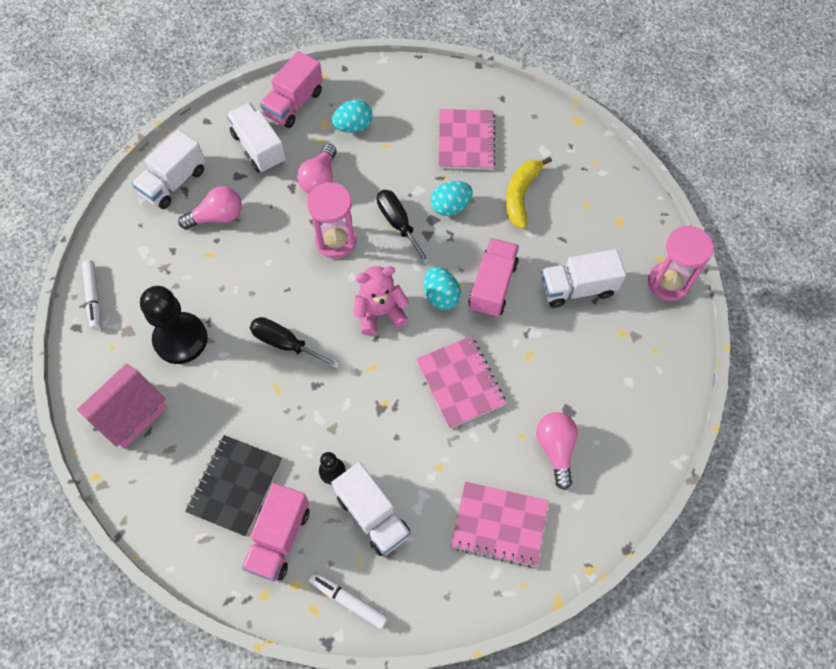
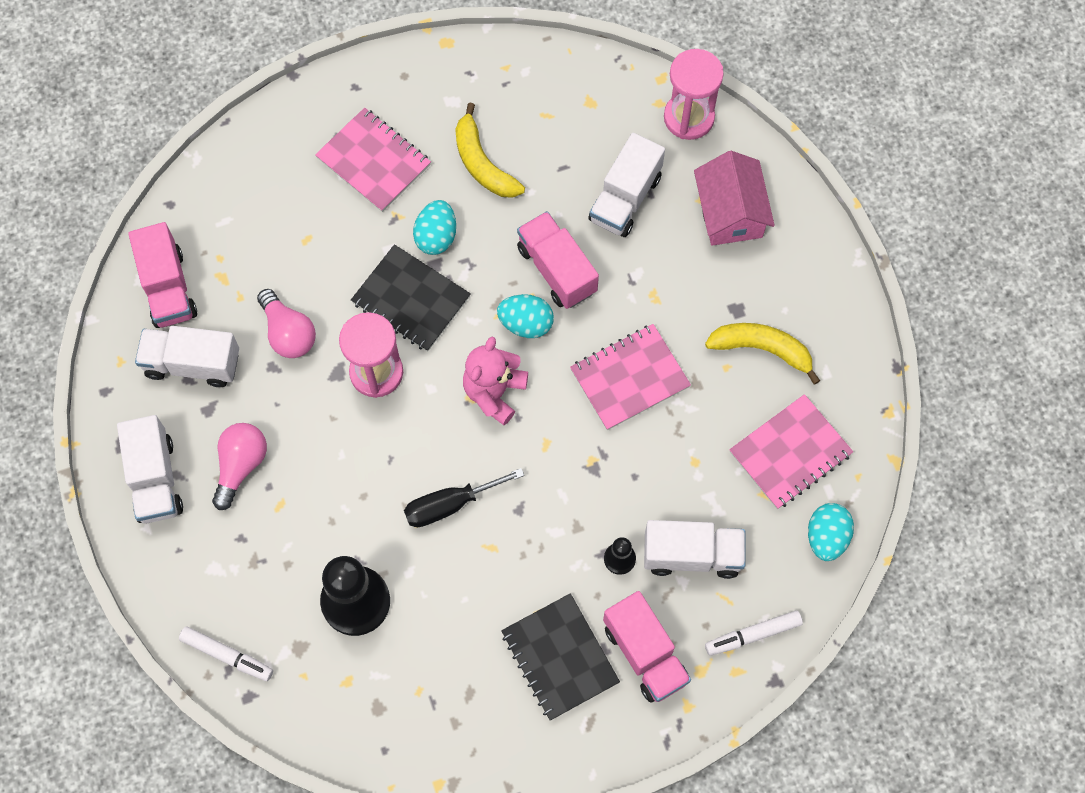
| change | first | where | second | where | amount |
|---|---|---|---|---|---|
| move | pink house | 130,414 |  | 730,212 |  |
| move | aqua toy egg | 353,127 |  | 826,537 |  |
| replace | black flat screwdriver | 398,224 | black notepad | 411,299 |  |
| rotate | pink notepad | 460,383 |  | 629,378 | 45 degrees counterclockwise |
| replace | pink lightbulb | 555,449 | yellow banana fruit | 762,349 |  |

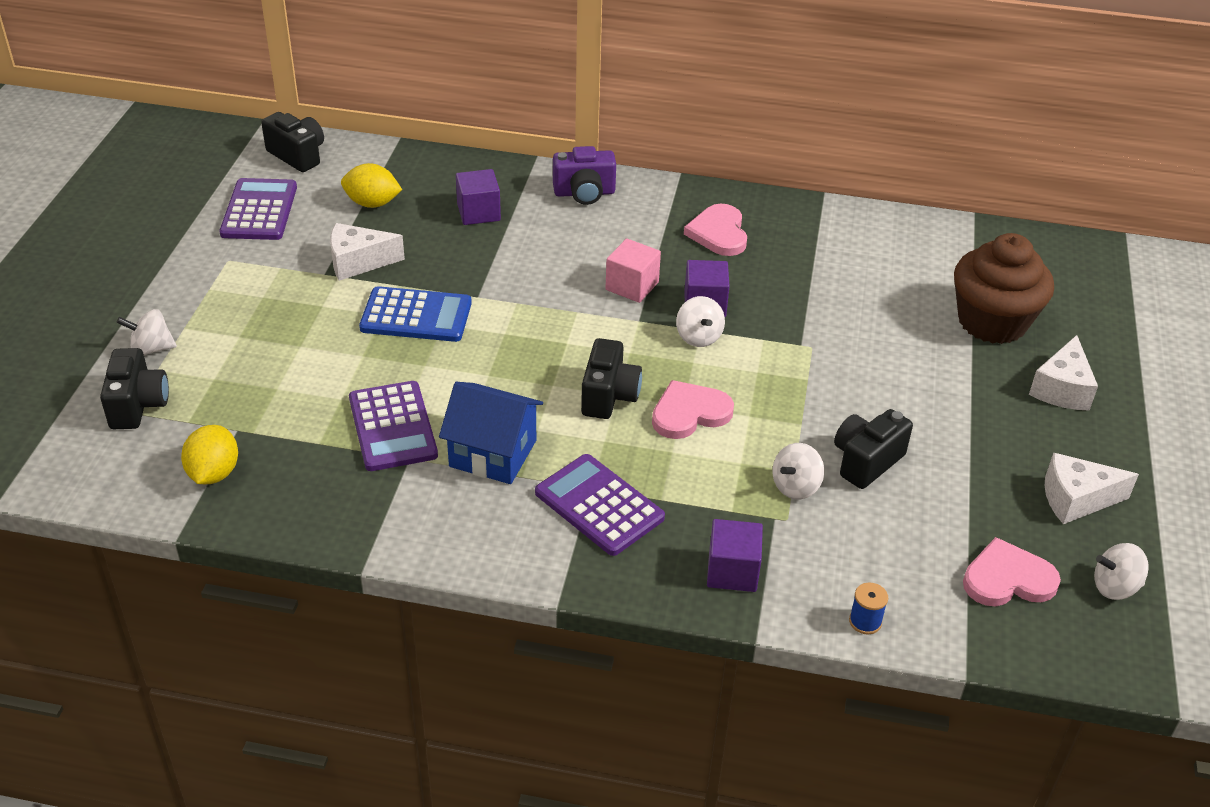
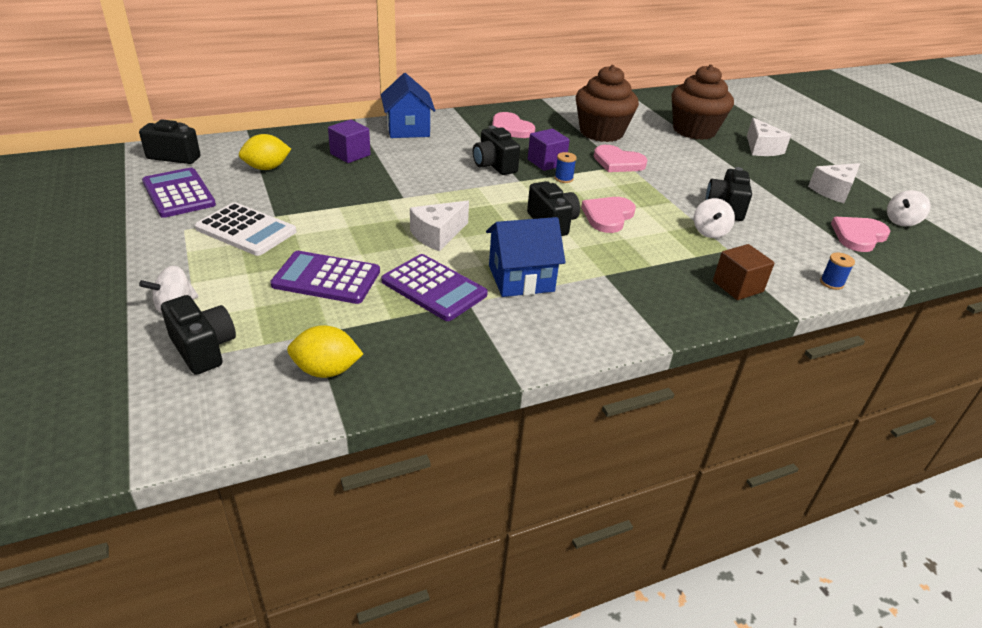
| change | first | where | second | where | amount |
|---|---|---|---|---|---|
| rotate | yellow toy lemon | 214,473 |  | 326,370 | 60 degrees counterclockwise |
| move | white cheese wedge | 358,262 |  | 437,235 |  |
| delete | cobalt pocket calculator | 416,316 |  |  |  |
| move | violet pocket calculator | 599,505 |  | 326,278 |  |
| replace | violet camera | 584,193 | cobalt house | 408,129 |  |
| replace | pink solid cube | 632,286 | black camera | 494,165 |  |
| replace | white toy top | 698,337 | cobalt reel of thread | 563,178 |  |
| recolor | violet solid cube | 732,571 | dark brown solid cube | 737,286 |  |
| insert |  |  | white pocket calculator | 246,230 |  |
| insert |  |  | dark brown muffin | 601,132 |  |
| insert |  |  | pink heart | 618,162 |  |

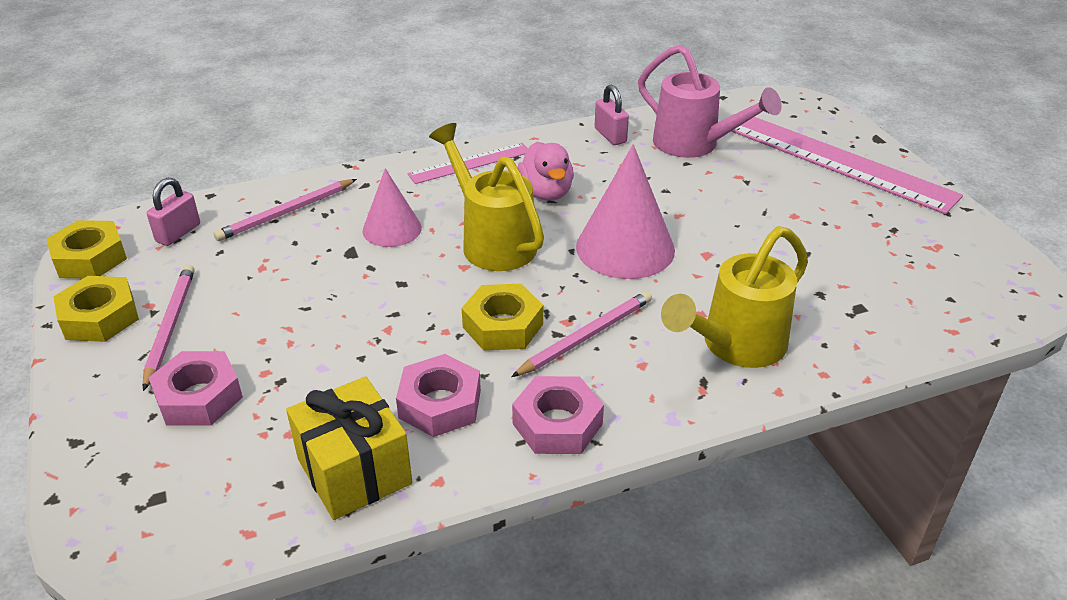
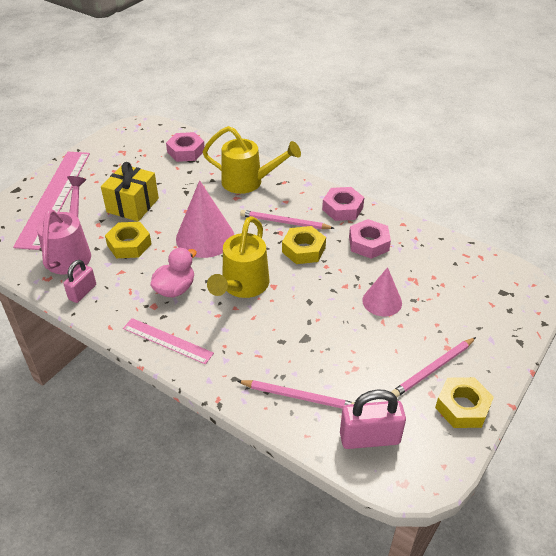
| change | first | where | second | where | amount |
|---|---|---|---|---|---|
| move | yellow hexagon nut | 90,258 |  | 129,244 |  |
| resize | pink lock | 178,233 |  | 369,438 | x1.56 |
| move | pink hexagon nut | 199,397 |  | 186,151 |  |
| move | yellow wrapped gift | 354,471 |  | 132,205 |  |
| move | pink cone shape | 392,229 |  | 382,301 |  |

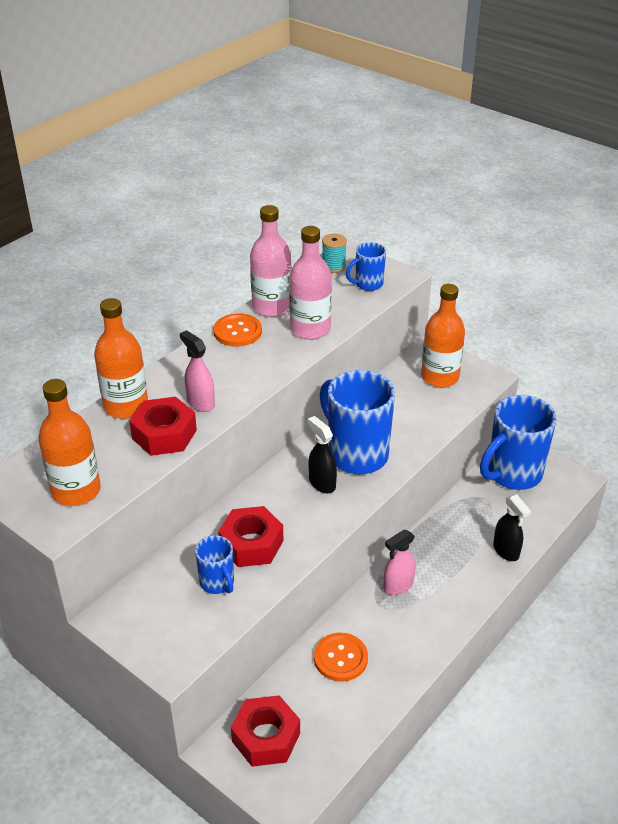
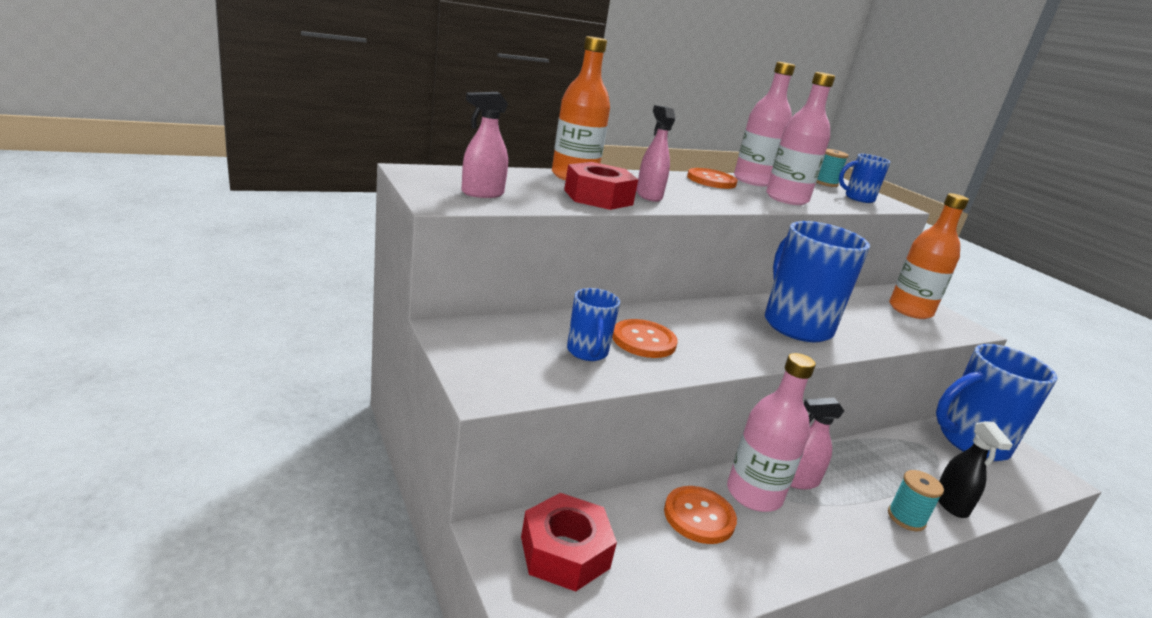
| change | first | where | second | where | amount |
|---|---|---|---|---|---|
| replace | bright orange drink bottle | 76,491 | pink spray cleaner | 482,194 |  |
| replace | crimson hexagon nut | 251,544 | bright orange shirt button | 644,341 |  |
| delete | black spray cleaner | 322,483 |  |  |  |
| insert |  |  | pink drink bottle | 754,494 |  |
| insert |  |  | aqua reel of thread | 906,518 |  |

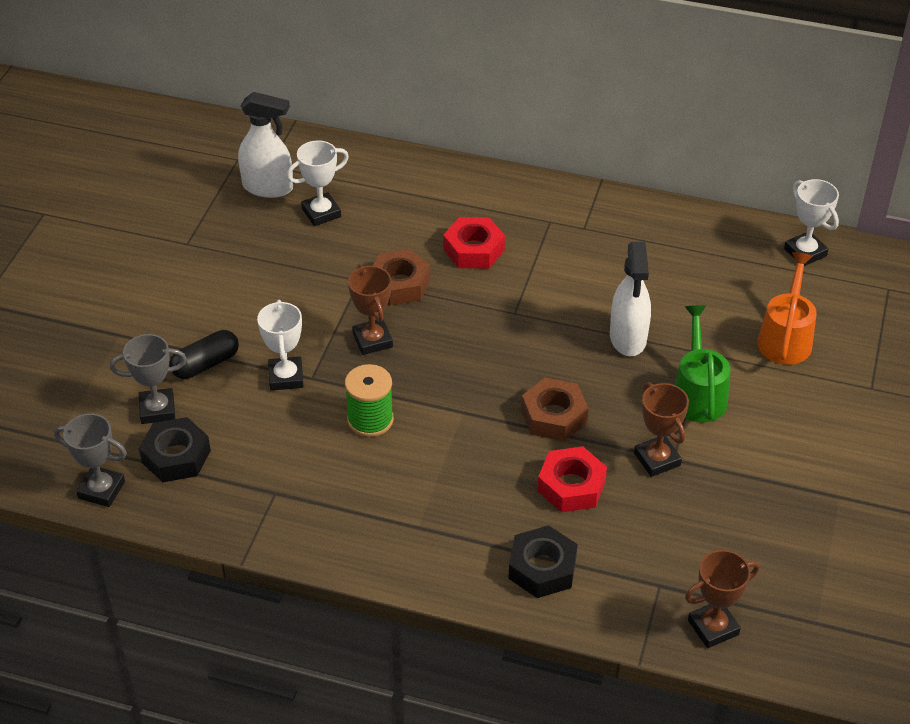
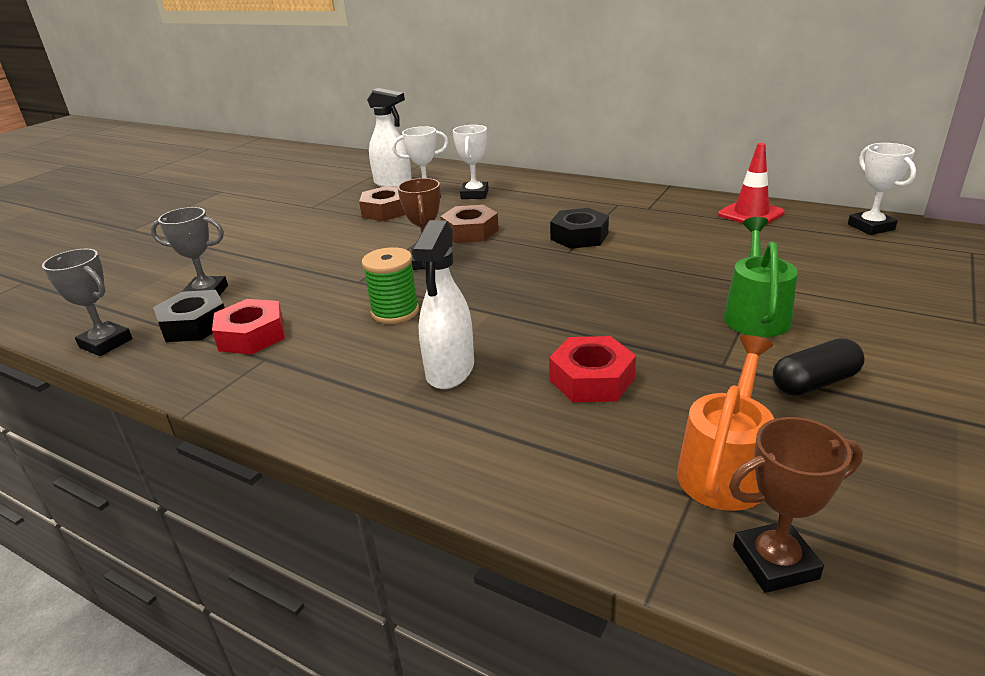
| change | first | where | second | where | amount |
|---|---|---|---|---|---|
| move | black pill shape | 205,364 |  | 814,383 |  |
| move | white award cup | 286,377 |  | 474,194 |  |
| move | crimson hexagon nut | 473,249 |  | 252,335 |  |
| move | black hexagon nut | 542,568 |  | 579,236 |  |
| move | dark brown hexagon nut | 554,416 |  | 386,211 |  |
| move | white spray cleaner | 628,338 |  | 450,371 |  |
| delete | dark brown award cup | 657,459 |  |  |  |
| move | bright orange sprinkling can | 785,337 |  | 725,468 |  |
| insert |  |  | crimson traffic cone | 751,214 |  |

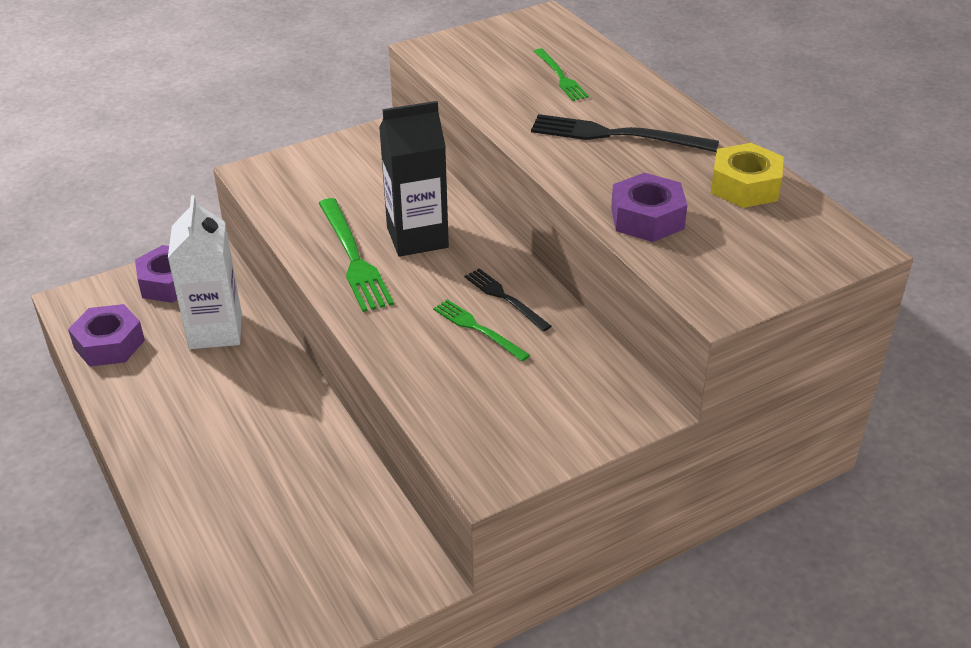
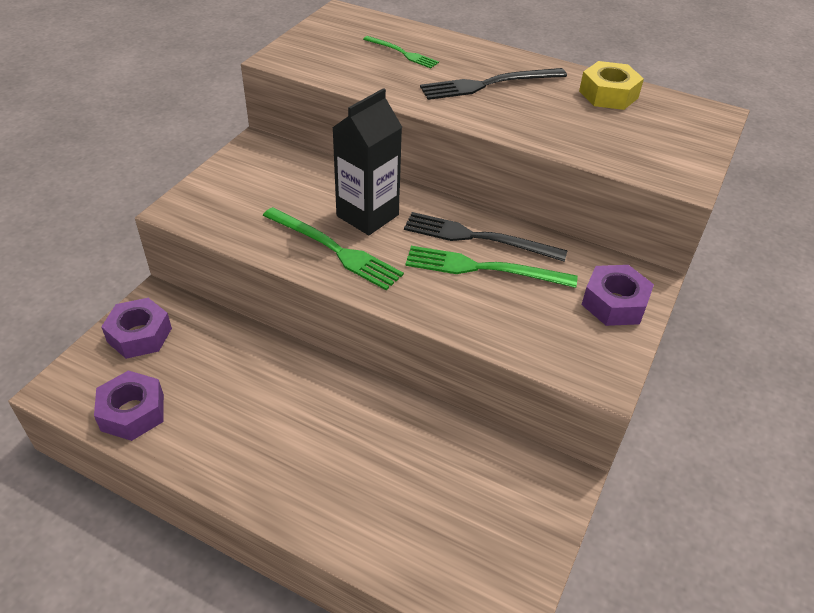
| change | first | where | second | where | amount |
|---|---|---|---|---|---|
| delete | white milk carton | 215,331 |  |  |  |
| resize | emerald table fork | 478,329 |  | 483,268 | x1.66 |
| resize | black table fork | 505,298 |  | 478,238 | x1.66 |
| move | violet hexagon nut | 647,218 |  | 614,303 |  |

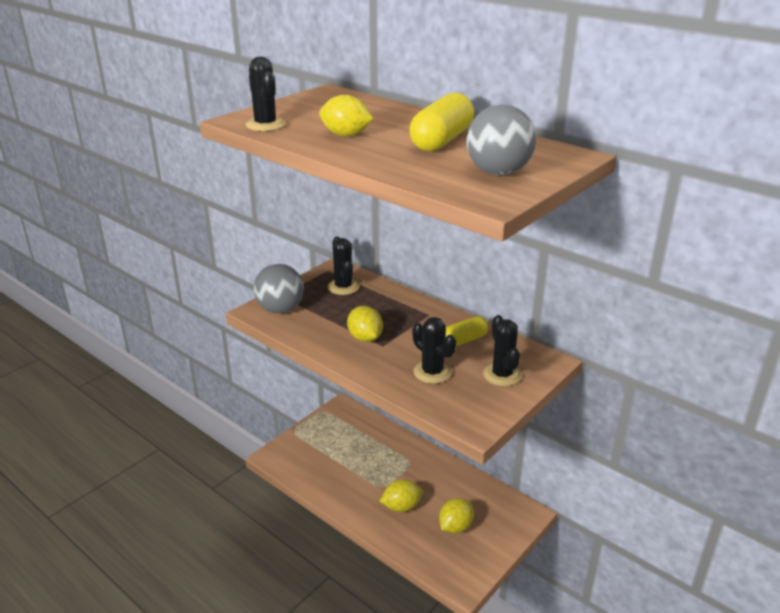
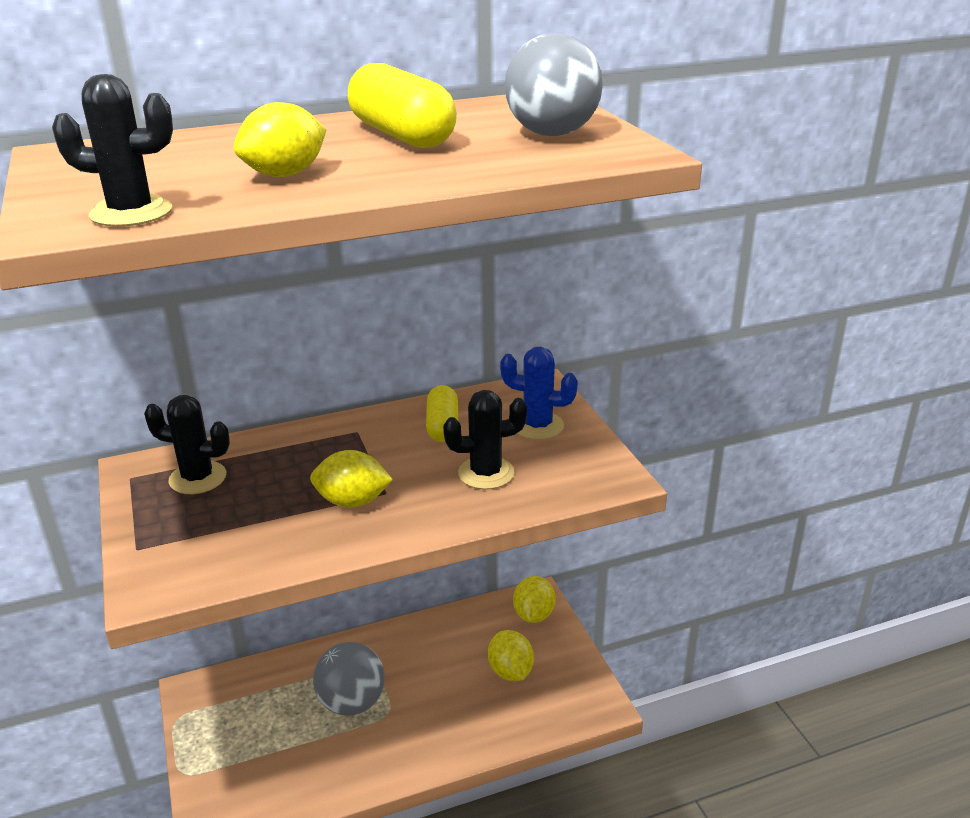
| change | first | where | second | where | amount |
|---|---|---|---|---|---|
| move | grey sphere | 280,309 |  | 352,702 |  |
| move | yellow toy lemon | 401,506 |  | 533,615 |  |
| recolor | black saguaro cactus | 502,375 | cobalt saguaro cactus | 537,426 |  |

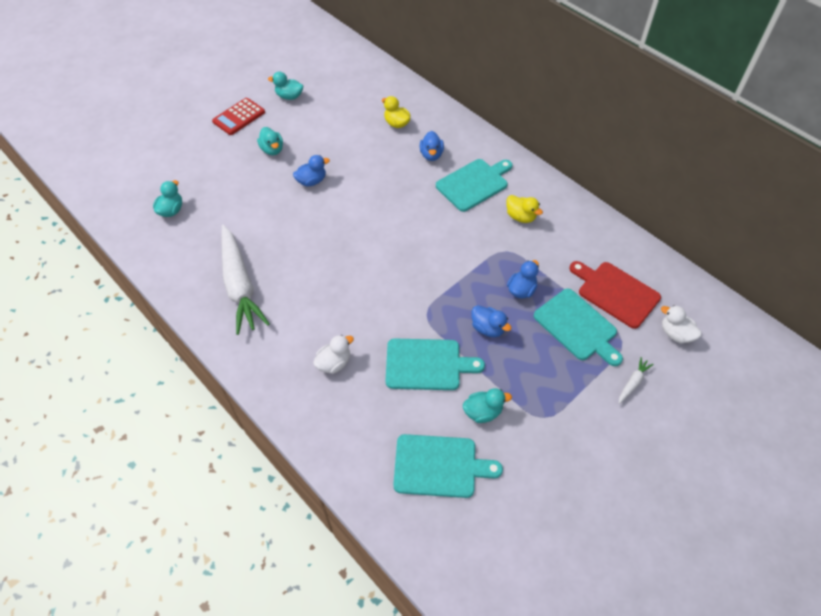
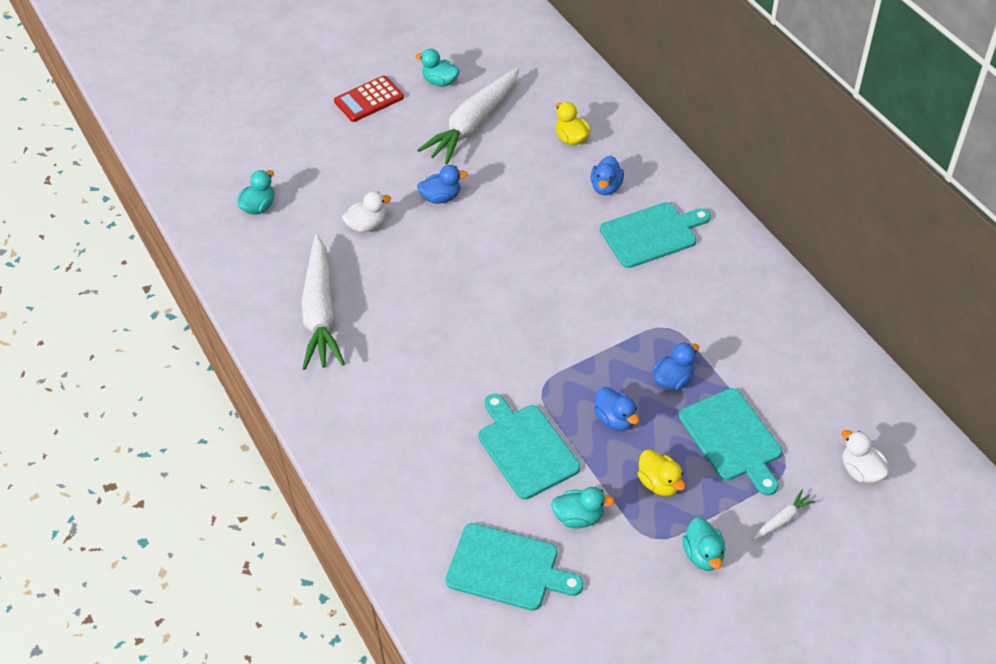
| change | first | where | second | where | amount |
|---|---|---|---|---|---|
| move | aqua toy duck | 272,150 |  | 703,555 |  |
| move | white toy duck | 334,363 |  | 367,225 |  |
| rotate | aqua chopping board | 427,364 |  | 525,448 | 135 degrees counterclockwise |
| move | yellow toy duck | 520,217 |  | 659,483 |  |
| delete | crimson chopping board | 615,293 |  |  |  |
| insert |  |  | white root vegetable | 473,124 |  |

